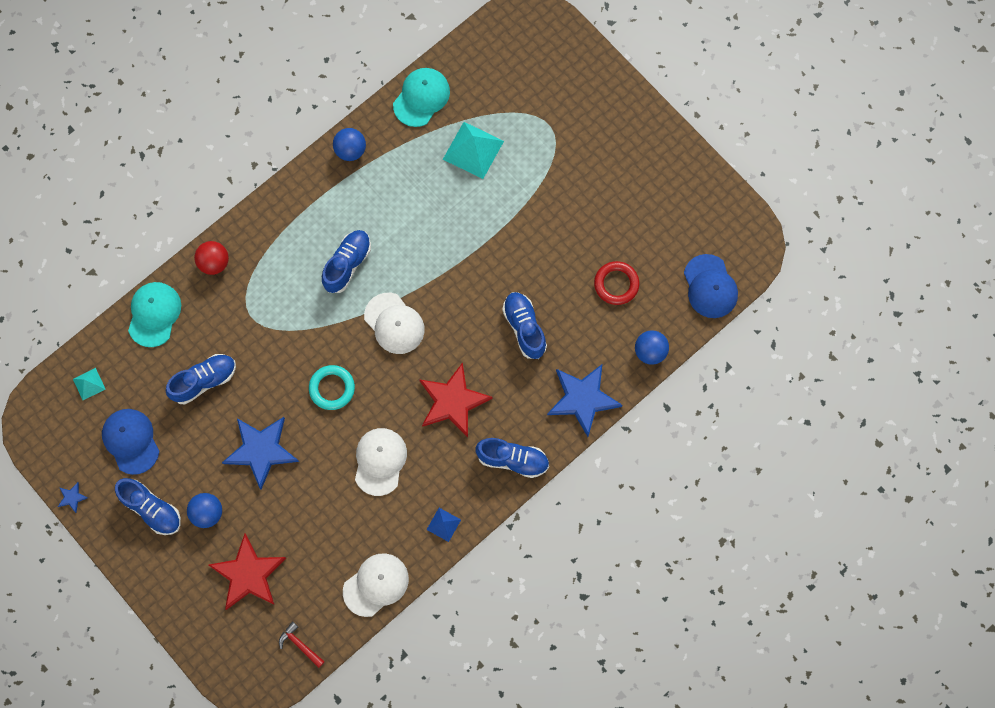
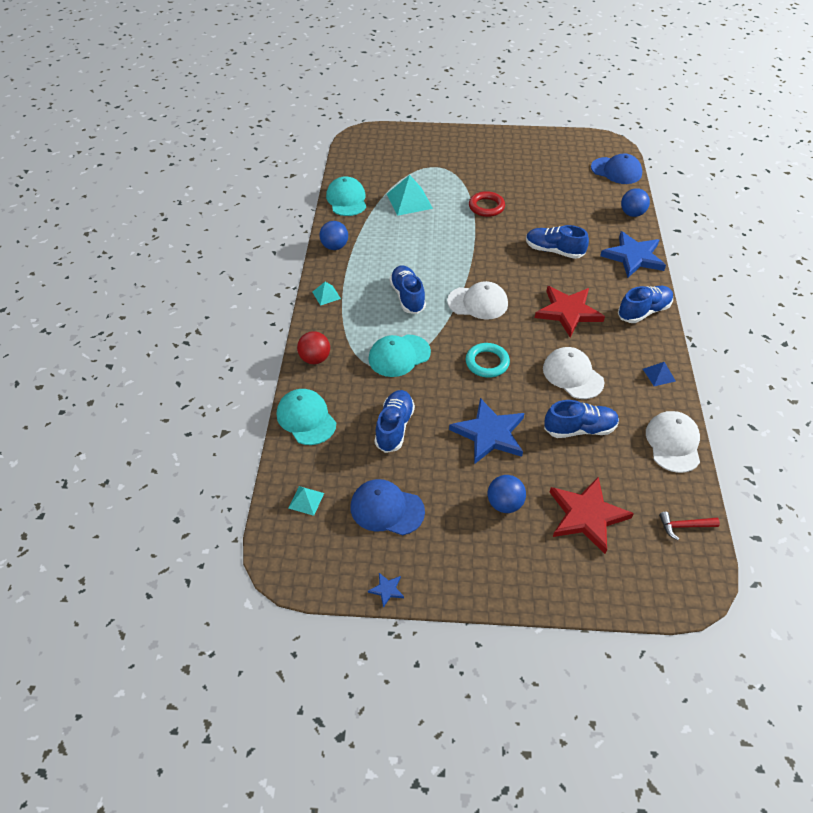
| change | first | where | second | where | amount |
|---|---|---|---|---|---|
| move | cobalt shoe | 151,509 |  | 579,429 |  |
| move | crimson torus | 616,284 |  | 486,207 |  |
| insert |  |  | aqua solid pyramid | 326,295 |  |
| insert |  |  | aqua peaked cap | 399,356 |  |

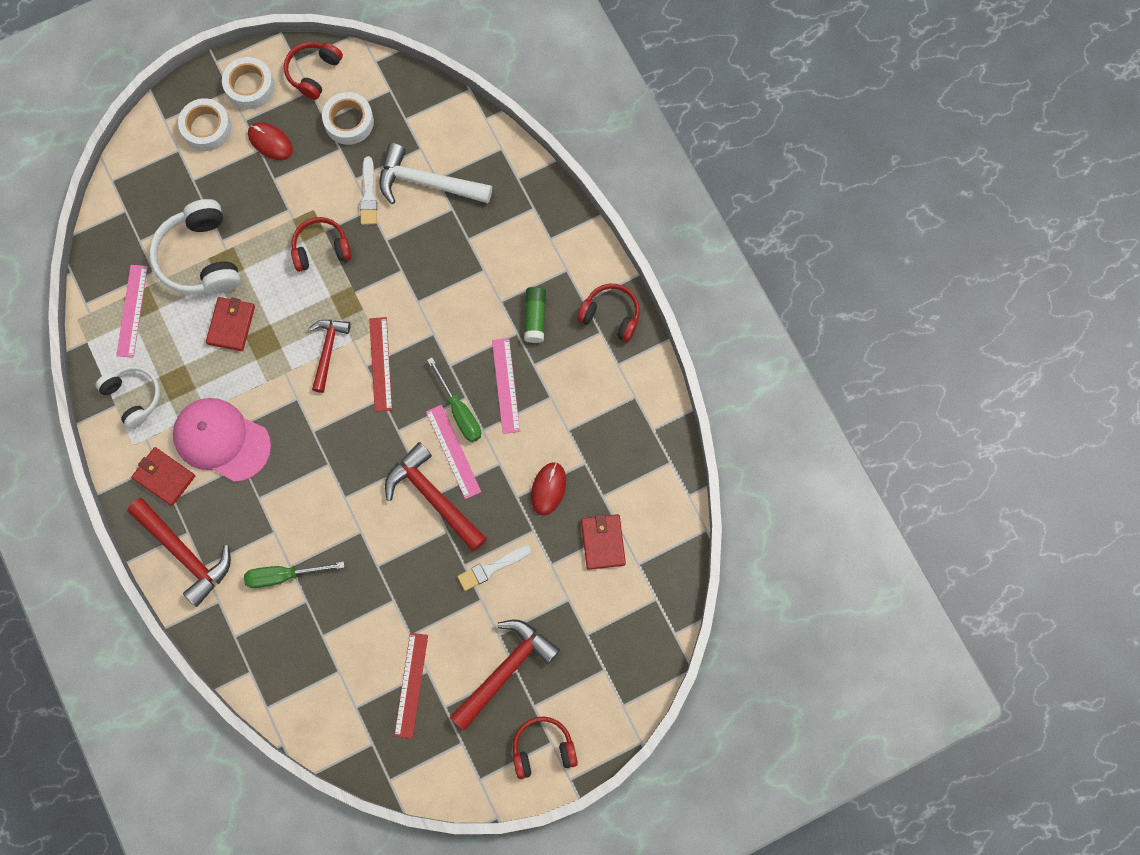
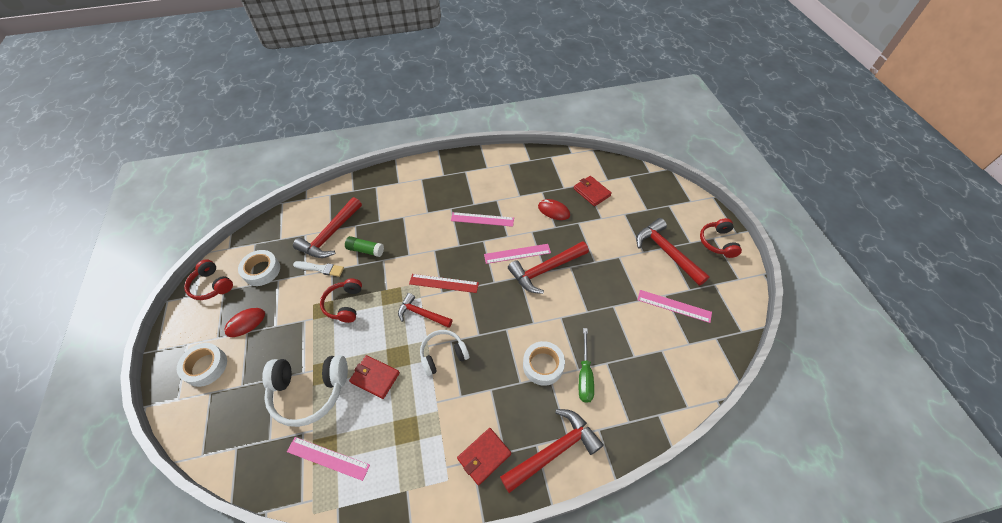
| change | first | where | second | where | amount |
|---|---|---|---|---|---|
| move | white over-ear headphones | 133,397 |  | 443,355 |  |
| delete | pink peaked cap | 221,440 |  |  |  |
| move | white sticky tape | 249,86 |  | 543,365 |  |
| recolor | white claw hammer | 427,182 | crimson claw hammer | 330,235 |  |
| recolor | crimson ruler | 411,685 | pink ruler | 674,306 |  |
| delete | emerald flat screwdriver | 459,411 |  |  |  |
| delete | white brush | 491,568 |  |  |  |
| move | emerald glue stick | 535,317 |  | 365,250 |  |
| delete | crimson over-ear headphones | 611,315 |  |  |  |
| rotate | crimson card wallet | 603,542 |  | 591,192 | 45 degrees clockwise |

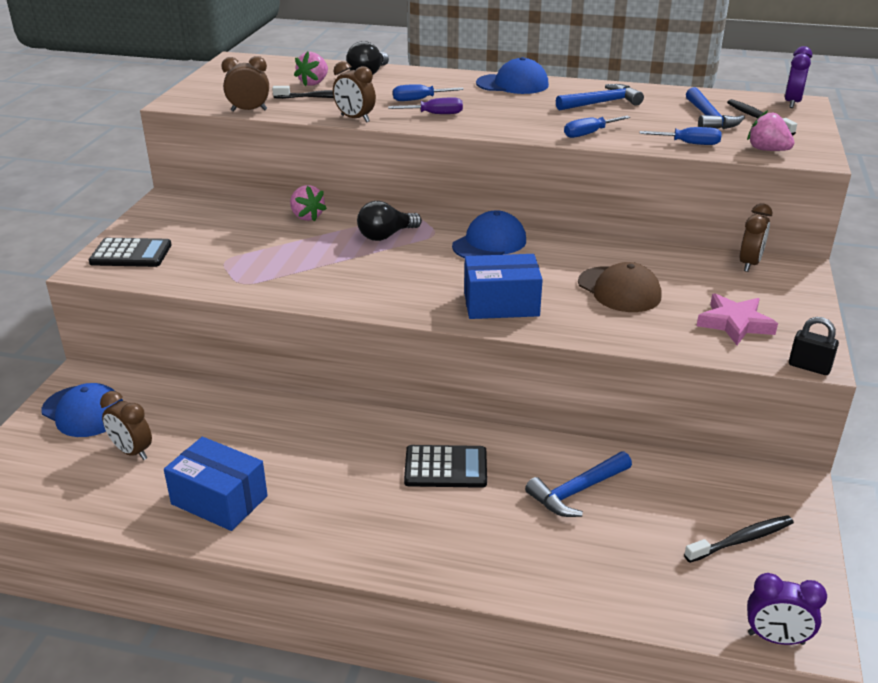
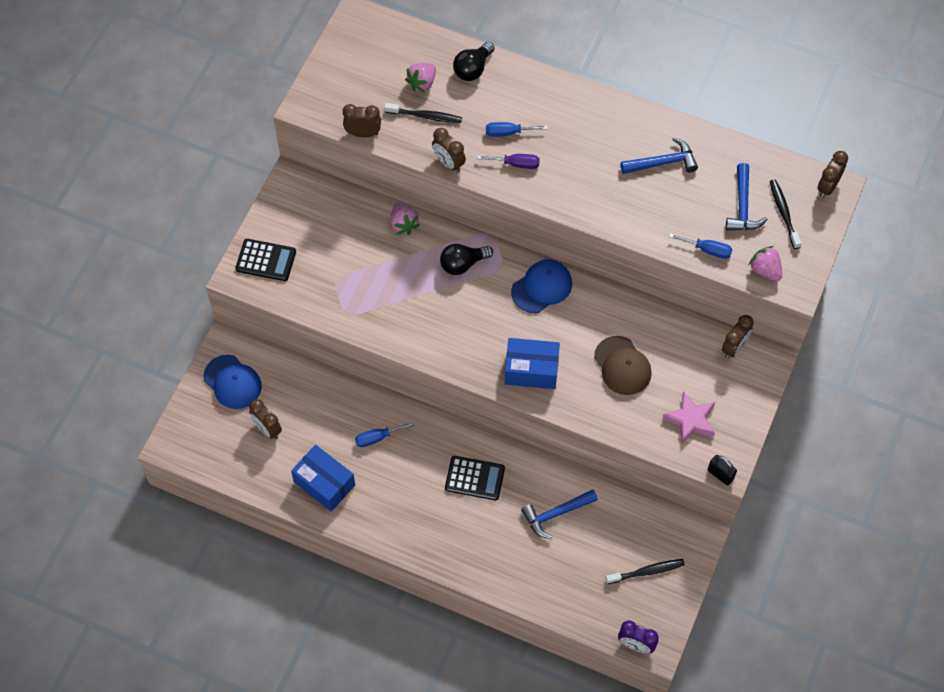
| change | first | where | second | where | amount |
|---|---|---|---|---|---|
| delete | cobalt peaked cap | 512,84 |  |  |  |
| move | cobalt flat screwdriver | 589,134 |  | 377,438 |  |
| recolor | violet clock | 792,103 | dark brown clock | 827,187 |  |

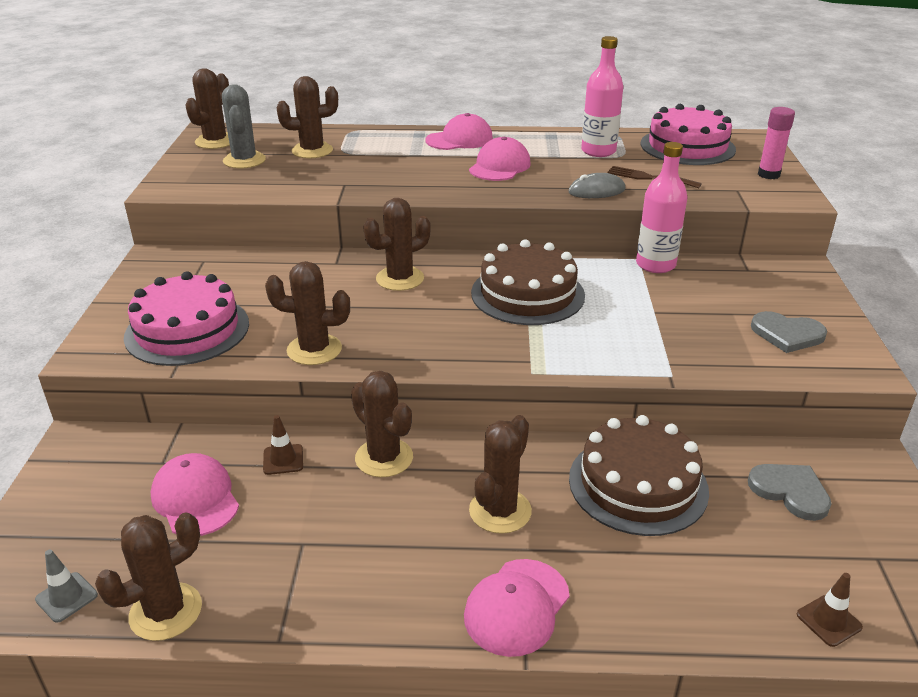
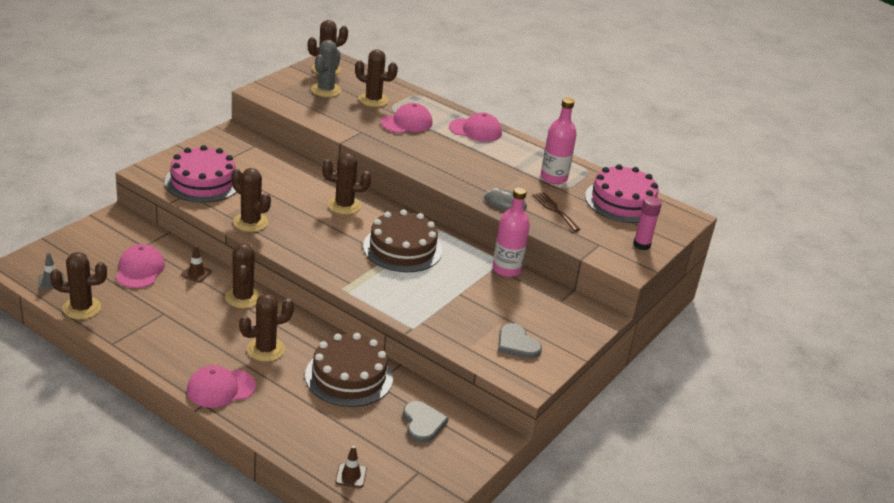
| change | first | where | second | where | amount |
|---|---|---|---|---|---|
| move | pink peaked cap | 499,166 |  | 407,123 |  |

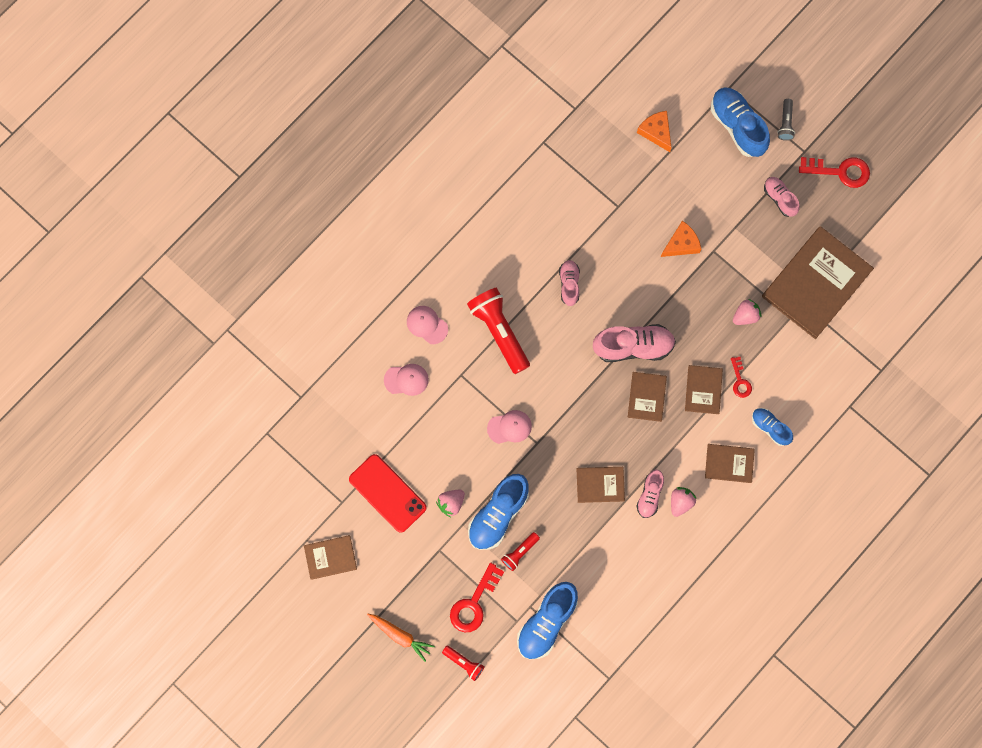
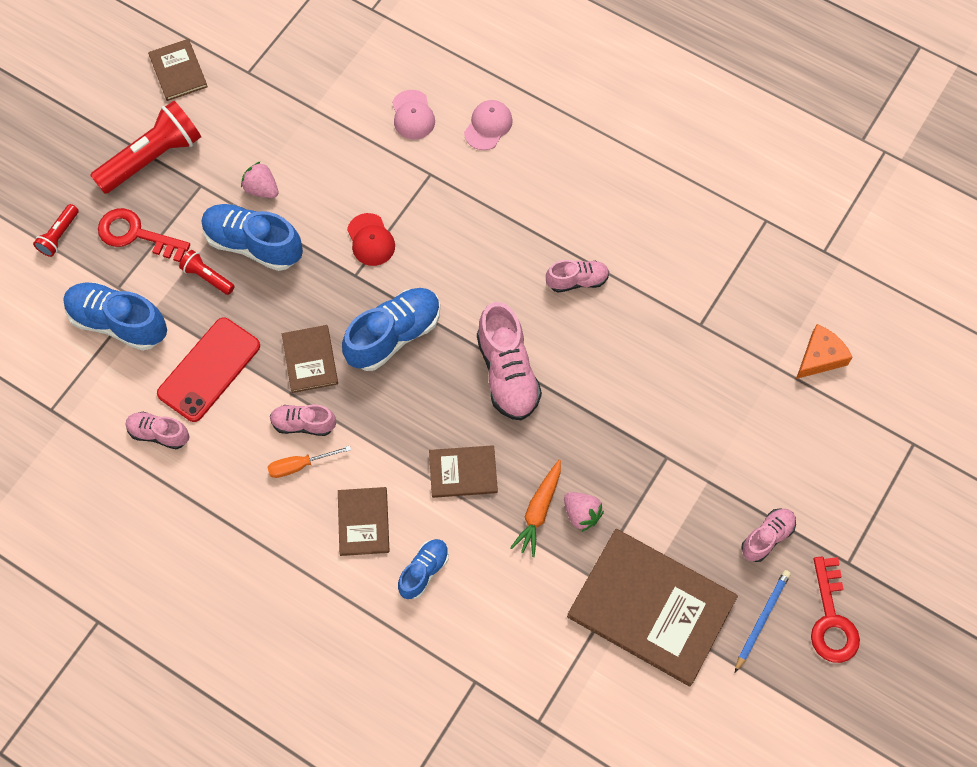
| change | first | where | second | where | amount |
|---|---|---|---|---|---|
| move | crimson phone | 387,493 |  | 209,369 |  |
| move | bright orange root vegetable | 400,636 |  | 539,511 |  |
| move | crimson flashlight | 499,331 |  | 153,158 |  |
| recolor | pink peaked cap | 509,427 | crimson peaked cap | 371,240 |  |
| delete | dark brown hardcover | 647,397 |  |  |  |
| delete | bright orange cheese wedge | 681,244 |  |  |  |
| replace | pink berry | 680,502 | bright orange flat screwdriver | 300,465 |  |
| move | cobalt shoe | 737,126 |  | 394,335 |  |
| delete | crimson door key | 740,381 |  |  |  |
| delete | grey flashlight | 785,123 |  |  |  |
| insert |  |  | pink shoe | 159,433 |  |
| insert |  |  | cobalt wooden pencil | 761,619 |  |

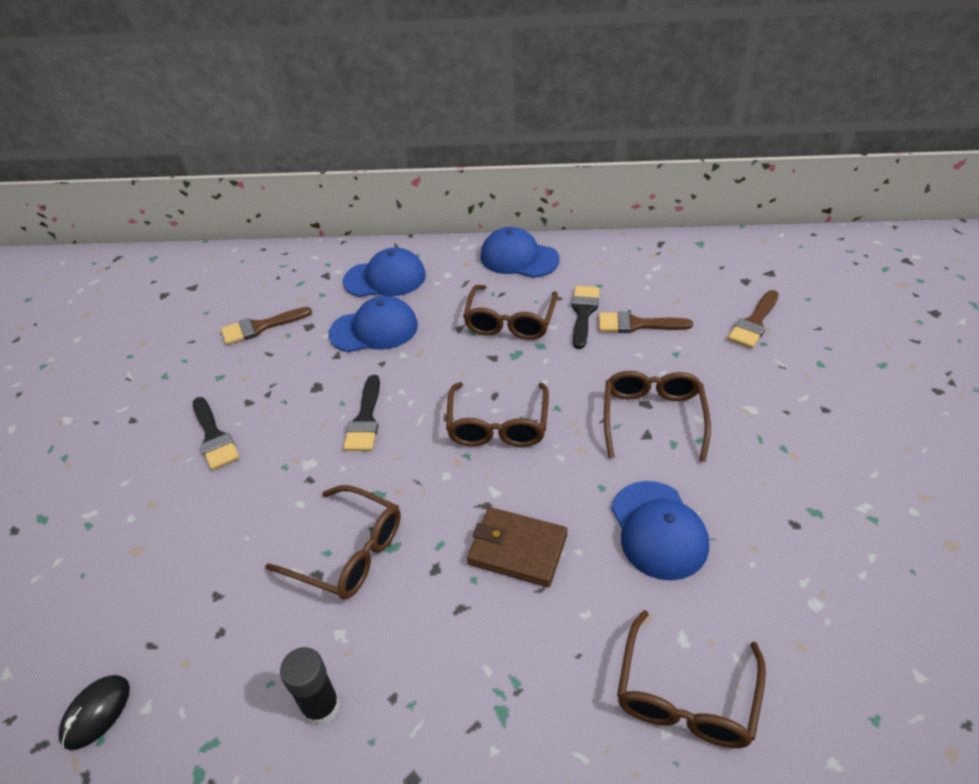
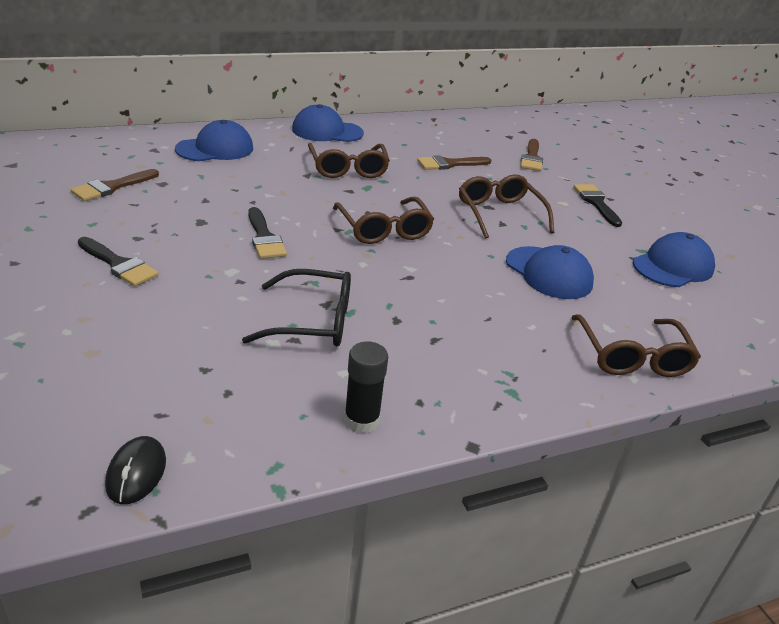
| change | first | where | second | where | amount |
|---|---|---|---|---|---|
| recolor | dark brown spectacles | 348,552 | black spectacles | 313,321 |  |
| move | cobalt peaked cap | 374,329 |  | 673,266 |  |
| delete | dark brown card wallet | 517,549 |  |  |  |
| move | black brush | 583,312 |  | 596,203 |  |

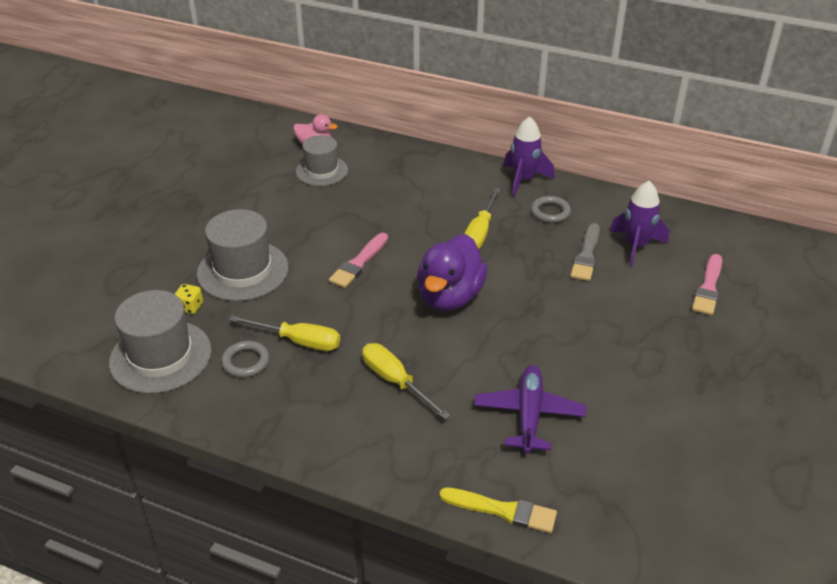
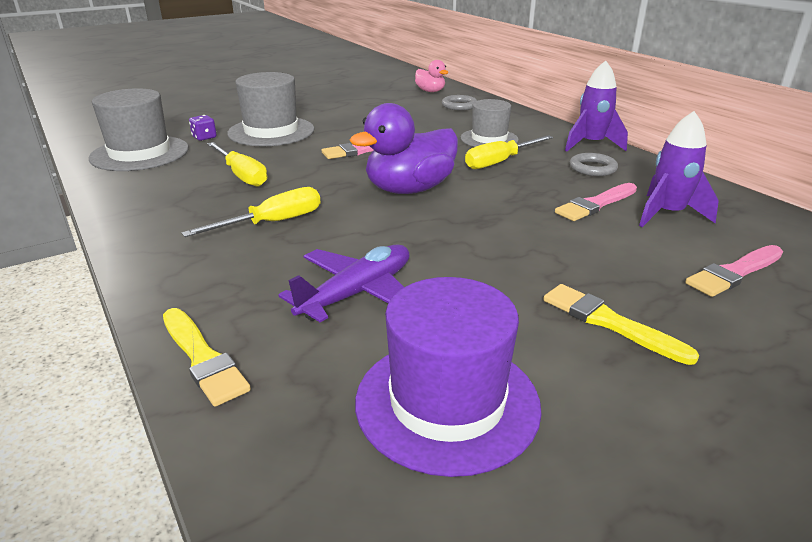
| change | first | where | second | where | amount |
|---|---|---|---|---|---|
| recolor | yellow die | 190,307 | violet die | 204,137 |  |
| move | grey torus | 246,362 |  | 459,106 |  |
| move | grey top hat | 322,171 |  | 489,139 |  |
| rotate | yellow flat screwdriver | 395,381 |  | 272,223 | 60 degrees clockwise |
| recolor | grey brush | 586,255 | pink brush | 595,204 |  |
| insert |  |  | violet top hat | 447,402 |  |
| insert |  |  | yellow brush | 609,322 |  |

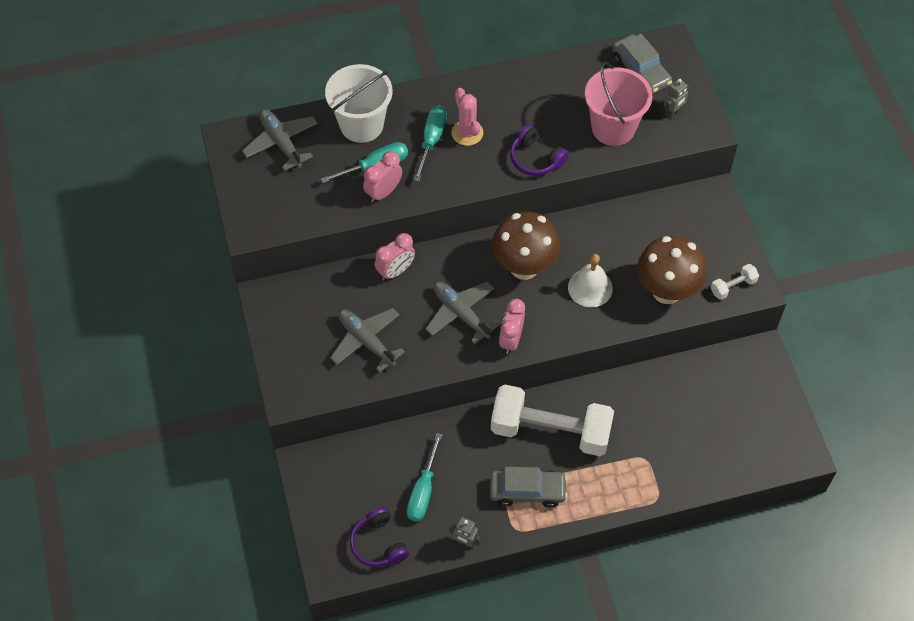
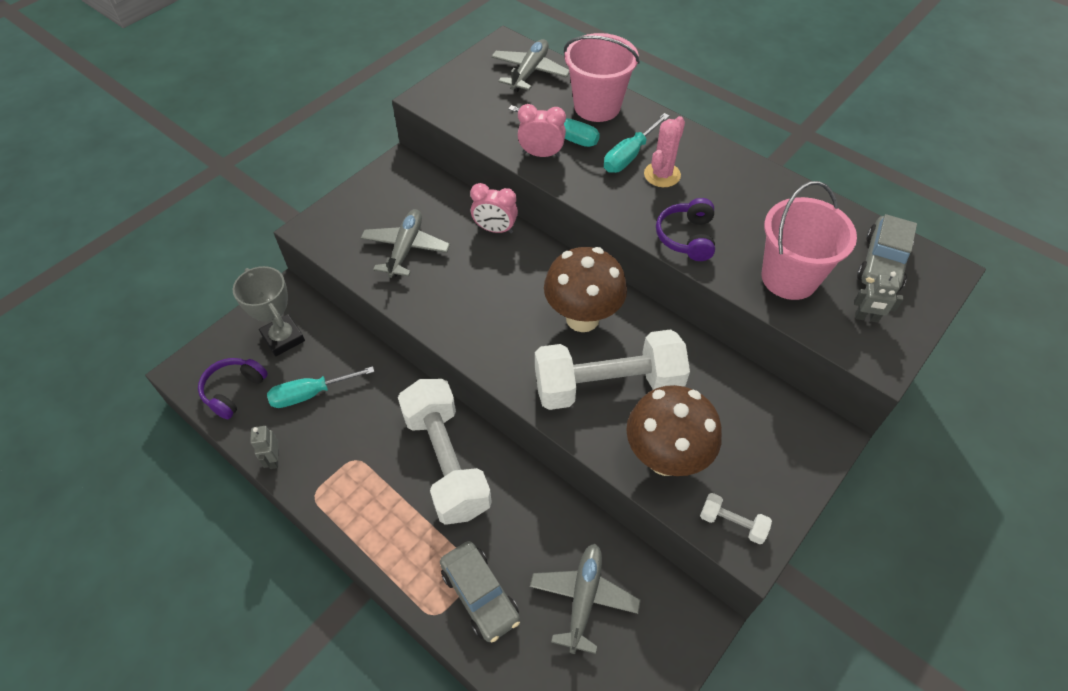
| change | first | where | second | where | amount |
|---|---|---|---|---|---|
| recolor | white sand bucket | 361,125 | pink sand bucket | 597,106 |  |
| rotate | aqua flat screwdriver | 432,140 |  | 629,156 | 150 degrees clockwise |
| move | grey plane | 461,314 |  | 583,598 |  |
| move | grey car | 527,491 |  | 480,595 |  |
| delete | pink clock | 511,340 |  |  |  |
| replace | white bell | 590,288 | white dumbbell | 607,385 |  |
| insert |  |  | grey award cup | 283,338 |  |

